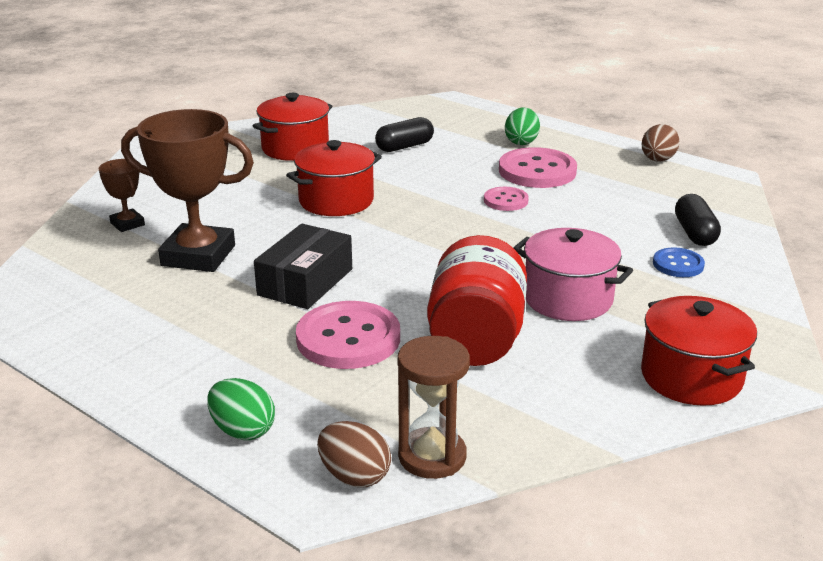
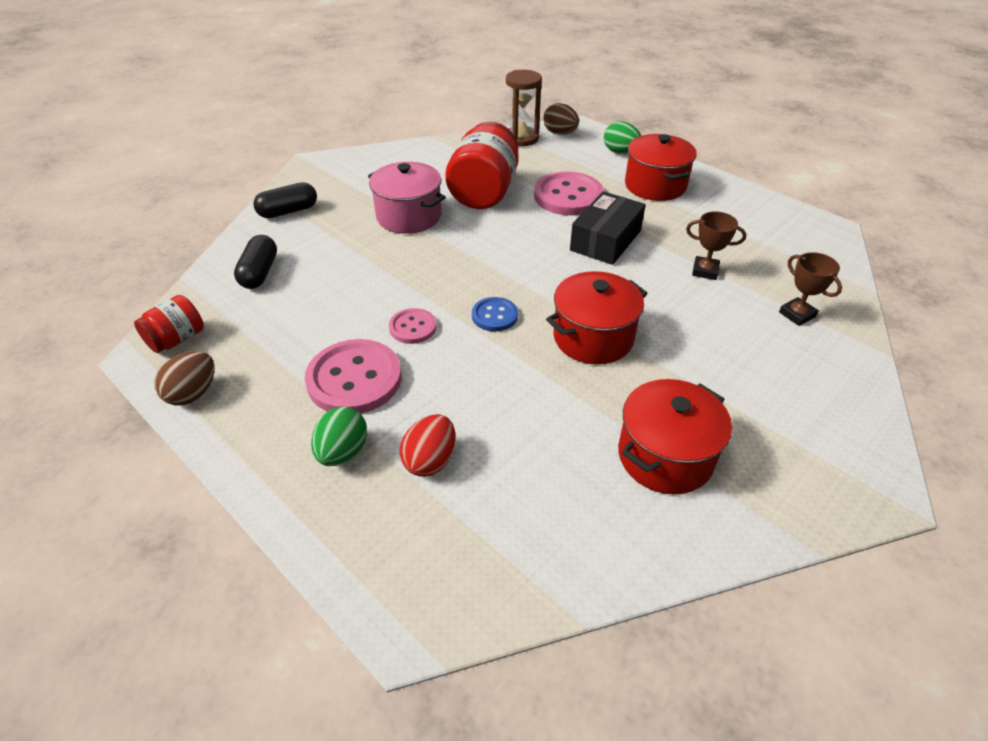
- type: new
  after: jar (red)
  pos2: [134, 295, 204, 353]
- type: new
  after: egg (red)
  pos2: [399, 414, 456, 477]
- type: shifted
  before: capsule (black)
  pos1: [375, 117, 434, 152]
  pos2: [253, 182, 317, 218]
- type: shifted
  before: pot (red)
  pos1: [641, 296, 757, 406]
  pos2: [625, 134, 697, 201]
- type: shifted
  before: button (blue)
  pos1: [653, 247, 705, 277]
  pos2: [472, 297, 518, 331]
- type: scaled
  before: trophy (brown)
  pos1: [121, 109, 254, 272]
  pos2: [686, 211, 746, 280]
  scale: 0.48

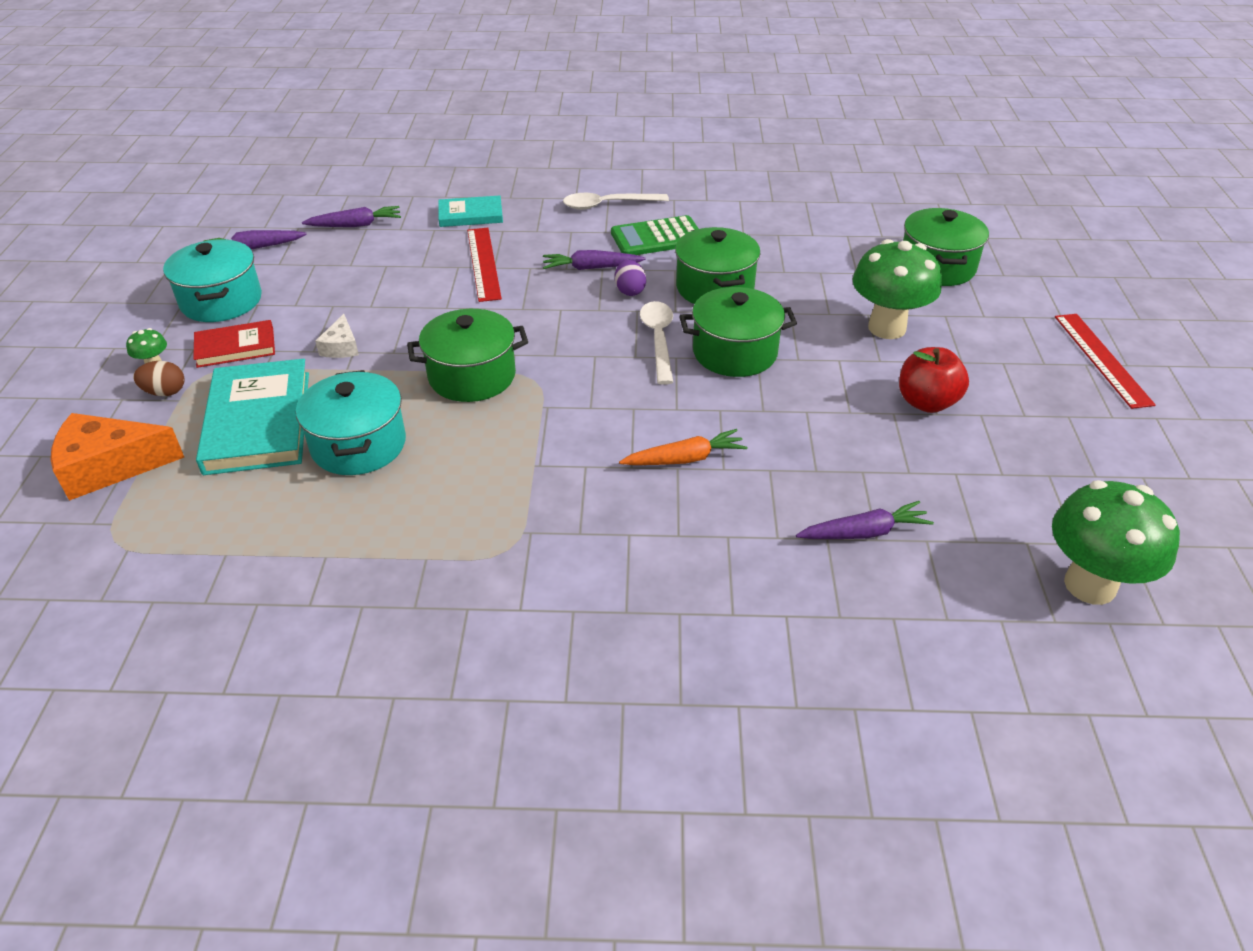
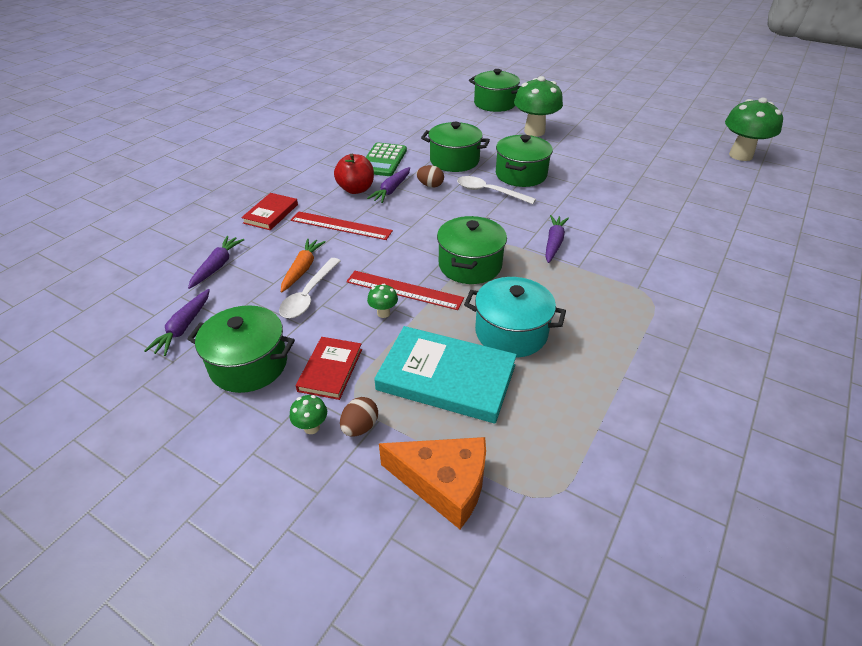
- type: shifted
  before: spoon (white)
  pos1: [563, 193, 669, 210]
  pos2: [279, 258, 341, 318]
- type: shifted
  before: carrot (orange)
  pos1: [619, 429, 748, 465]
  pos2: [281, 239, 326, 293]
- type: shifted
  before: carrot (purple)
  pos1: [796, 501, 934, 539]
  pos2: [546, 215, 569, 263]
- type: shifted
  before: apple (red)
  pos1: [899, 347, 969, 413]
  pos2: [334, 154, 374, 194]
- type: shifted
  before: ruler (red)
  pos1: [1055, 314, 1156, 409]
  pos2: [346, 271, 464, 310]
- type: swapped
  before: cheese (white)
  after: mushroom (green)
  pos1: [315, 314, 359, 358]
  pos2: [367, 284, 398, 318]
- type: repainted
  before: pot (turquoise)
  after: pot (green)
  pos1: [163, 240, 262, 322]
  pos2: [187, 305, 295, 393]
- type: repainted
  before: book (turquoise)
  after: book (red)
  pos1: [438, 195, 503, 227]
  pos2: [241, 193, 298, 230]
- type: repainted
  before: egg (purple)
  after: egg (brown)
  pos1: [615, 260, 646, 296]
  pos2: [416, 165, 444, 187]
- type: rotated
  before: cheese (orange)
  pos1: [50, 413, 184, 501]
  pos2: [379, 437, 486, 529]
  turn: -90

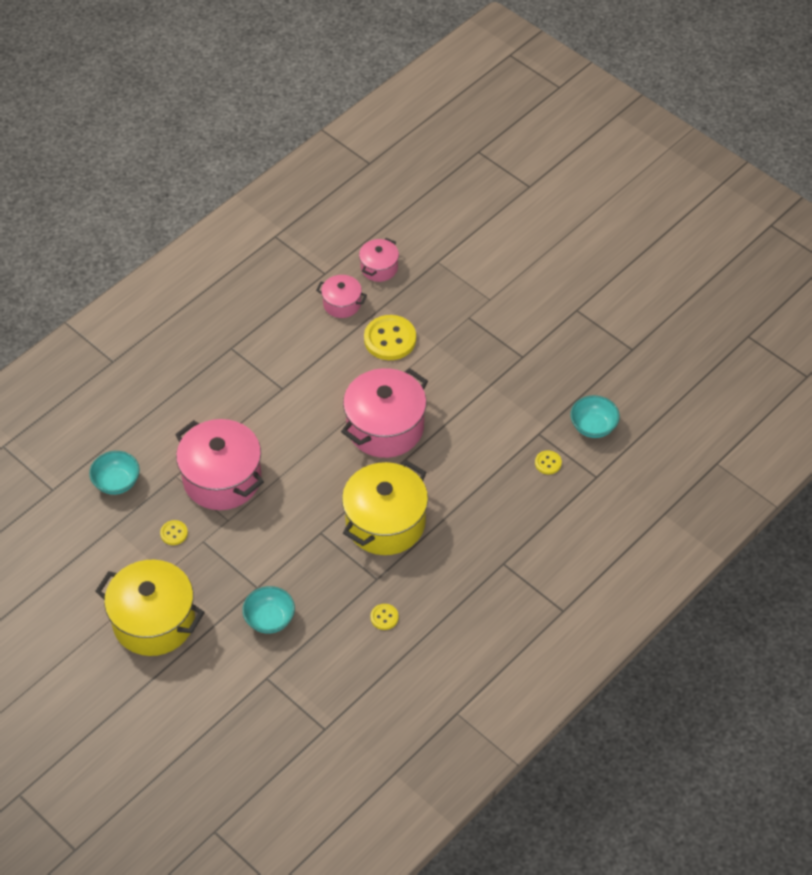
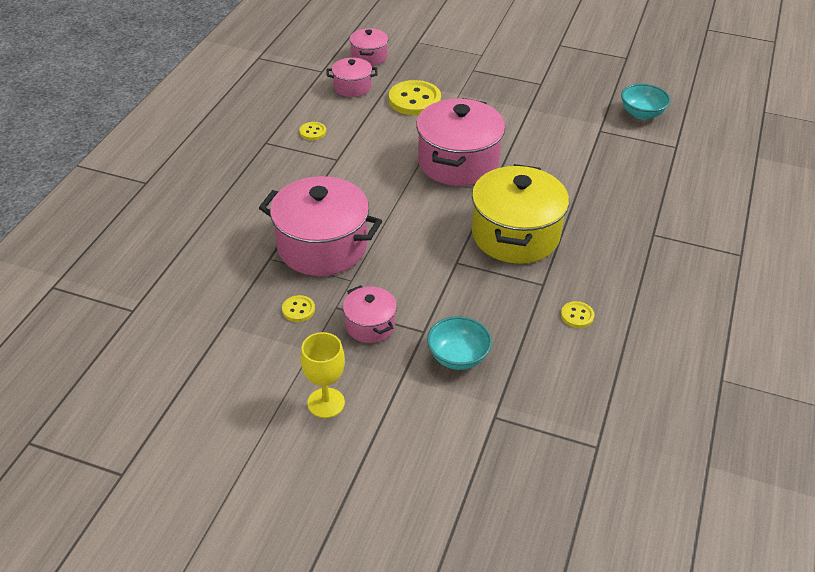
- type: gone
  before: bowl (turquoise)
  pos1: [89, 451, 140, 495]
- type: new
  after: pot (pink)
  pos2: [343, 285, 397, 343]
- type: shifted
  before: button (yellow)
  pos1: [535, 450, 562, 475]
  pos2: [299, 122, 326, 140]
- type: swapped
  before: pot (yellow)
  after: goblet (yellow)
  pos1: [95, 560, 205, 656]
  pos2: [301, 332, 345, 418]

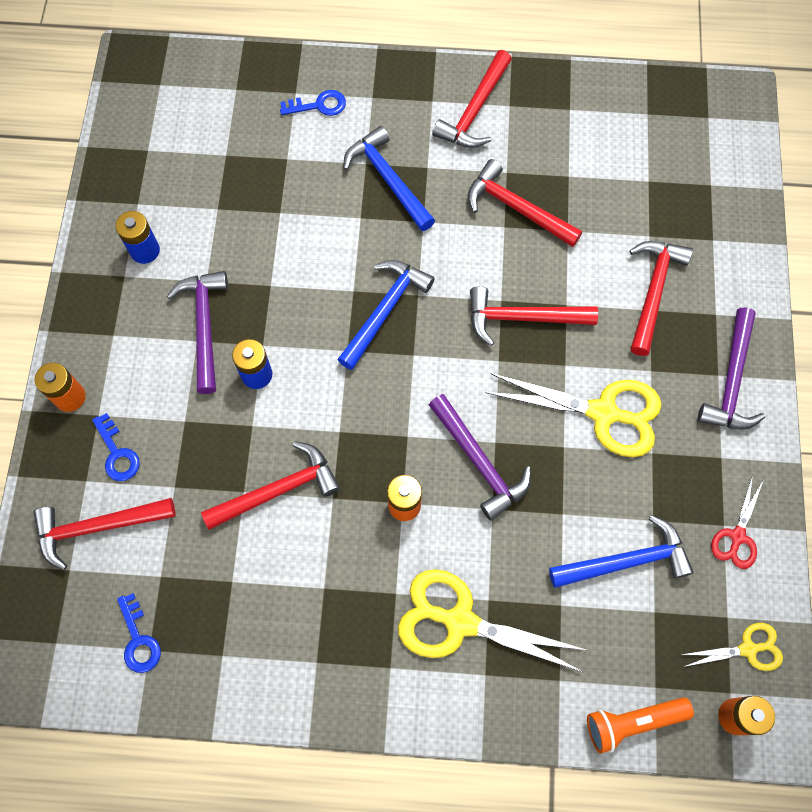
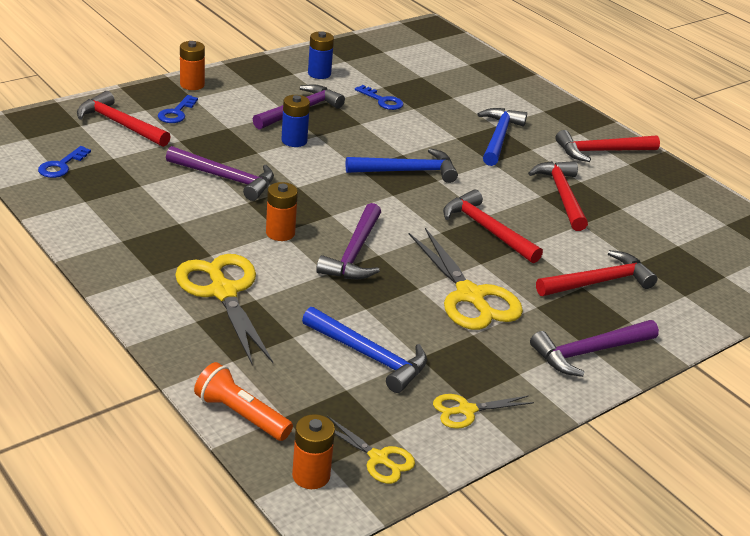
- type: shifted
  before: key (blue)
  pos1: [280, 90, 346, 116]
  pos2: [355, 85, 403, 110]
- type: repainted
  before: hammer (red)
  after: hammer (purple)
  pos1: [201, 441, 340, 530]
  pos2: [166, 146, 274, 201]
- type: repainted
  before: scissors (red)
  after: scissors (yellow)
  pos1: [711, 475, 764, 569]
  pos2: [433, 394, 534, 429]

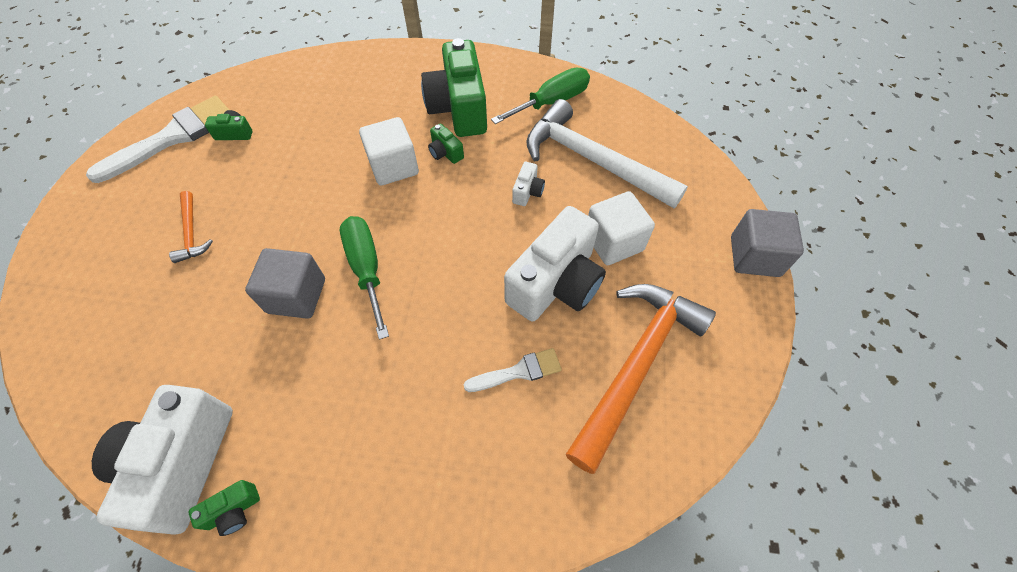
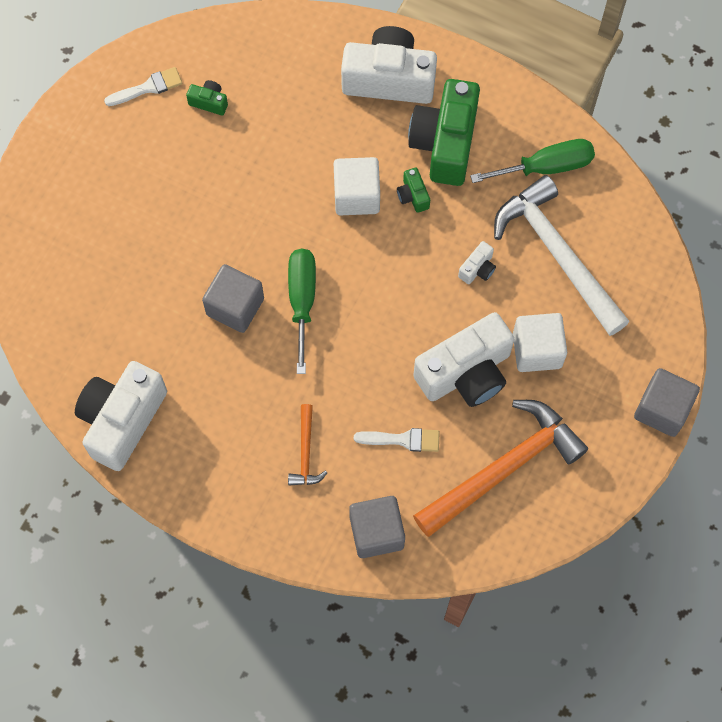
- type: gone
  before: camera (green)
  pos1: [189, 480, 260, 536]
- type: new
  after: camera (white)
  pos2: [341, 26, 437, 104]
- type: new
  after: cube (grey)
  pos2: [349, 496, 405, 558]
- type: shifted
  before: hammer (orange)
  pos1: [169, 191, 213, 263]
  pos2: [288, 404, 327, 486]
- type: scaled
  before: brush (white)
  pos1: [86, 96, 229, 183]
  pos2: [104, 67, 183, 106]
  scale: 0.53

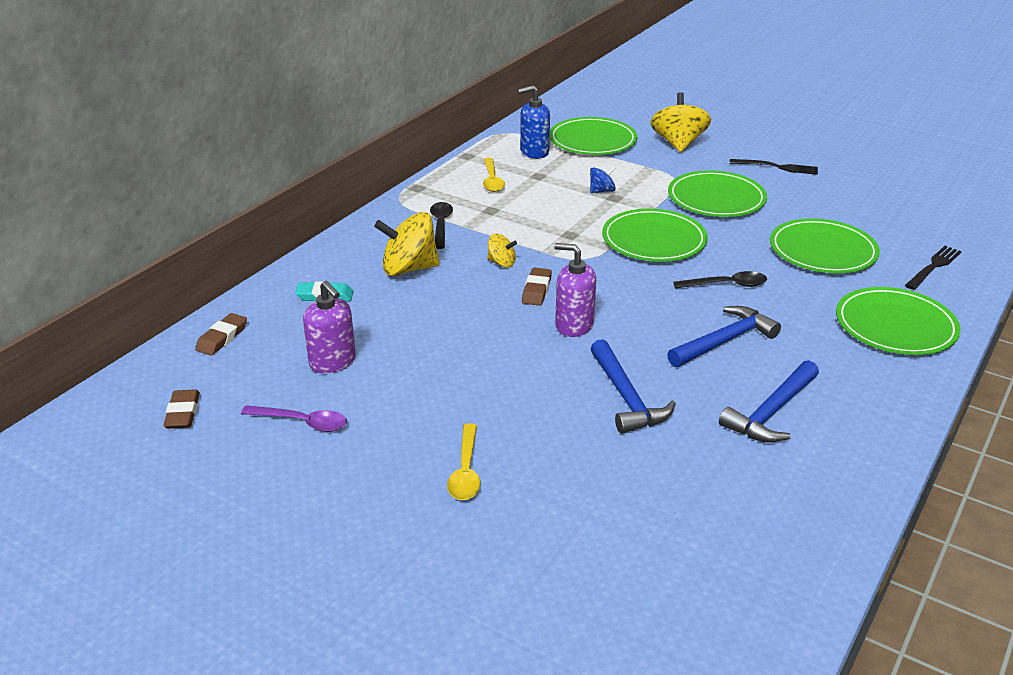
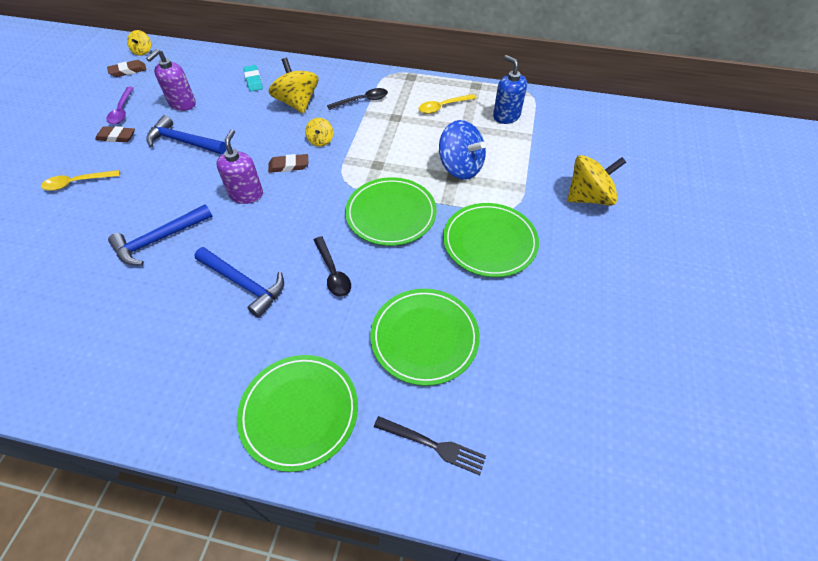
- type: gone
  before: plate (green)
  pos1: [550, 117, 637, 155]
- type: gone
  before: fork (black)
  pos1: [730, 159, 818, 175]
- type: new
  after: spinning top (yellow)
  pos2: [127, 30, 151, 56]
- type: shifted
  before: eraser (brown)
  pos1: [195, 313, 247, 356]
  pos2: [95, 126, 135, 142]
- type: shifted
  before: hammer (blue)
  pos1: [719, 360, 819, 443]
  pos2: [146, 115, 226, 154]
- type: scaled
  before: spinning top (blue)
  pos1: [590, 166, 616, 193]
  pos2: [439, 120, 486, 180]
  scale: 1.96

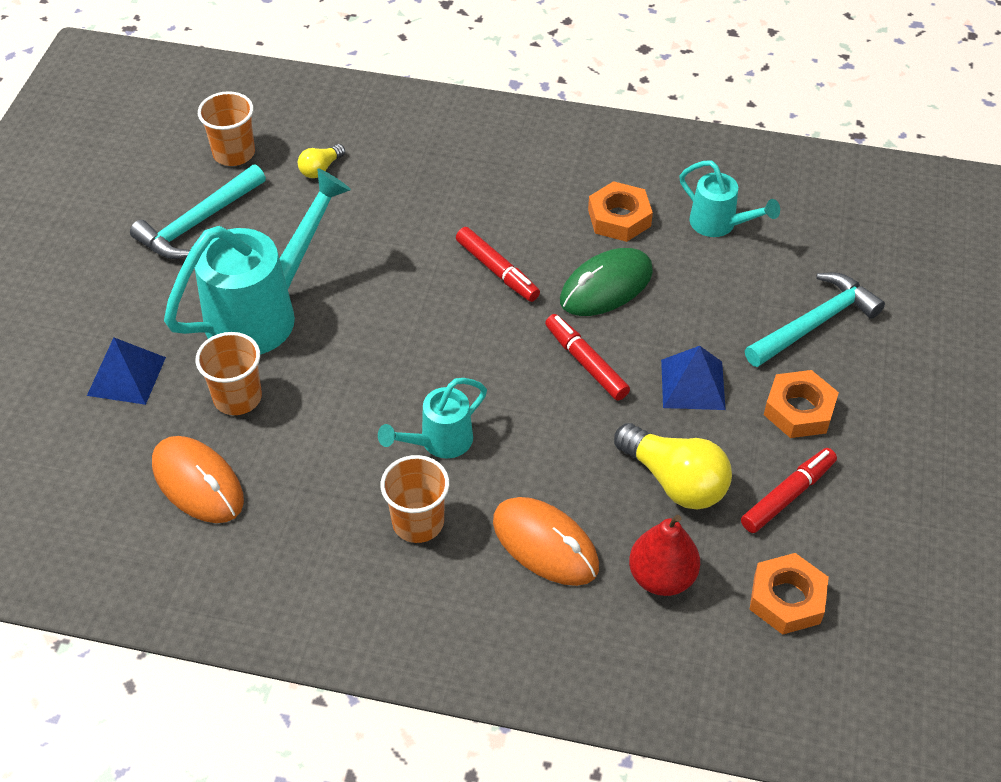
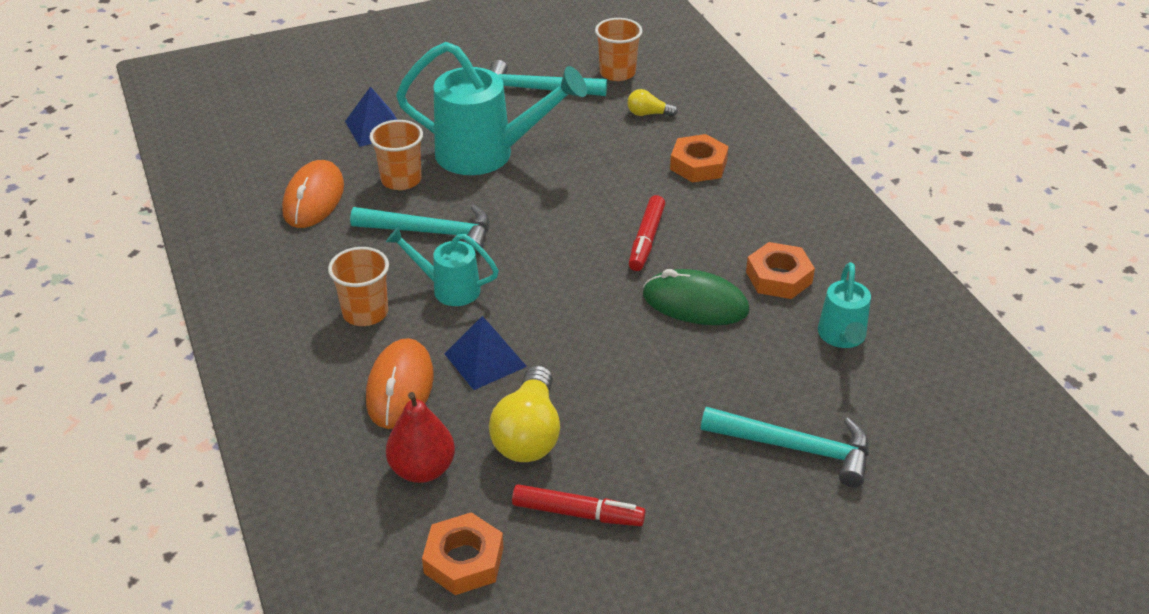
- type: gone
  before: marker (red)
  pos1: [545, 314, 630, 401]
- type: new
  after: hammer (turquoise)
  pos2: [350, 205, 489, 255]
- type: shifted
  before: pyramid (blue)
  pos1: [661, 346, 726, 410]
  pos2: [444, 316, 527, 390]
- type: shifted
  before: nut (orange)
  pos1: [764, 370, 839, 438]
  pos2: [670, 134, 729, 183]

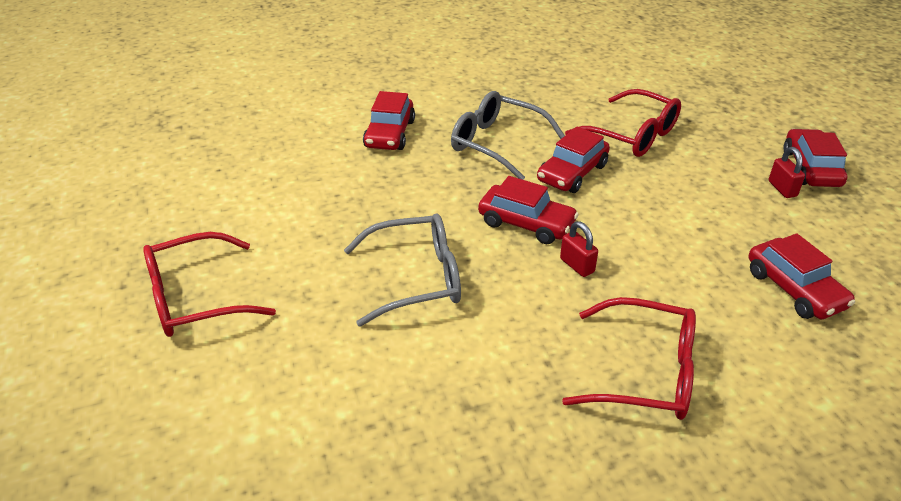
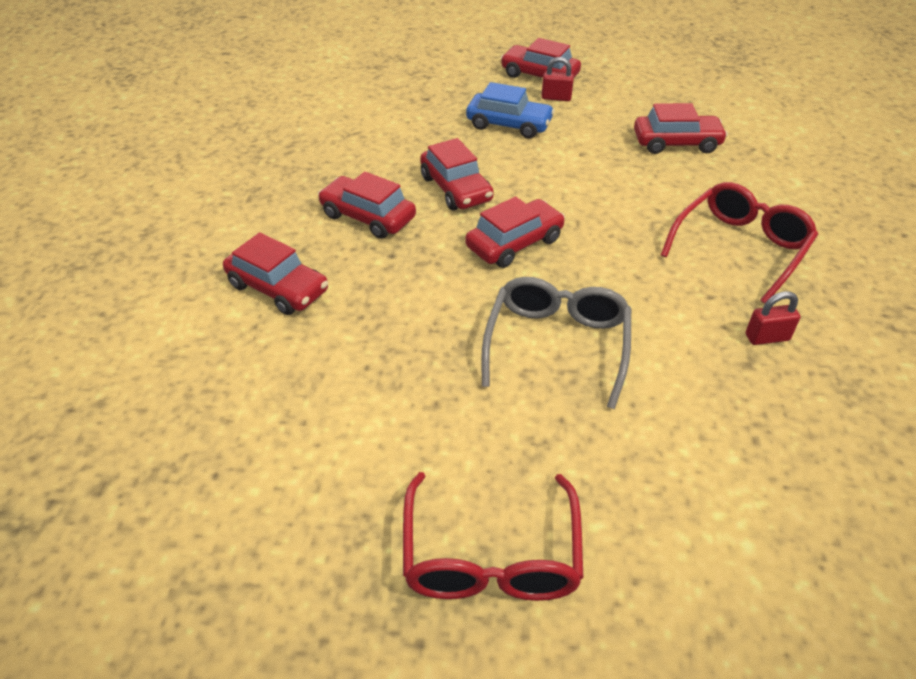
- type: gone
  before: glasses (red)
  pos1: [565, 89, 681, 157]
- type: new
  after: car (blue)
  pos2: [466, 82, 555, 139]
- type: shifted
  before: padlock (red)
  pos1: [560, 221, 598, 277]
  pos2: [746, 291, 800, 345]
- type: swapped
  before: glasses (grey)
  after: car (red)
  pos1: [451, 91, 565, 180]
  pos2: [318, 172, 416, 239]

